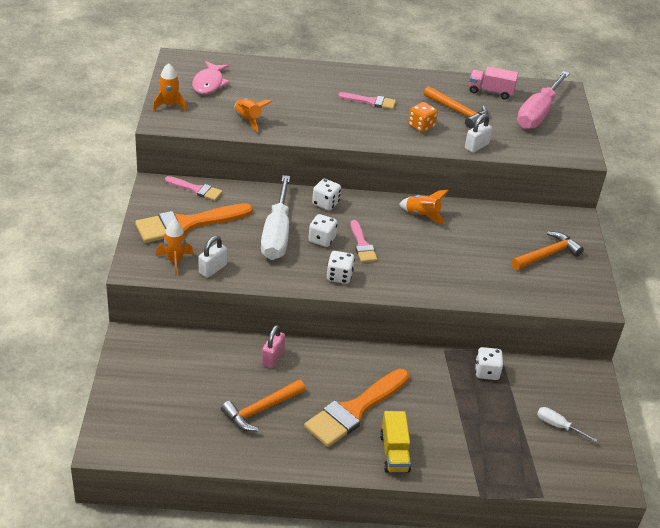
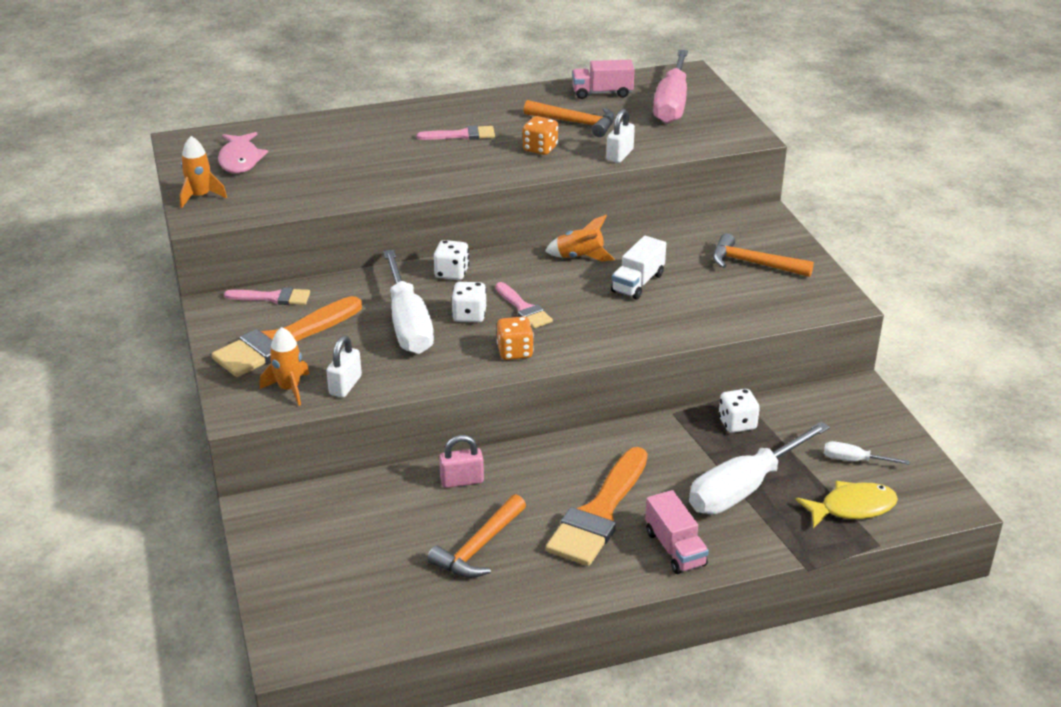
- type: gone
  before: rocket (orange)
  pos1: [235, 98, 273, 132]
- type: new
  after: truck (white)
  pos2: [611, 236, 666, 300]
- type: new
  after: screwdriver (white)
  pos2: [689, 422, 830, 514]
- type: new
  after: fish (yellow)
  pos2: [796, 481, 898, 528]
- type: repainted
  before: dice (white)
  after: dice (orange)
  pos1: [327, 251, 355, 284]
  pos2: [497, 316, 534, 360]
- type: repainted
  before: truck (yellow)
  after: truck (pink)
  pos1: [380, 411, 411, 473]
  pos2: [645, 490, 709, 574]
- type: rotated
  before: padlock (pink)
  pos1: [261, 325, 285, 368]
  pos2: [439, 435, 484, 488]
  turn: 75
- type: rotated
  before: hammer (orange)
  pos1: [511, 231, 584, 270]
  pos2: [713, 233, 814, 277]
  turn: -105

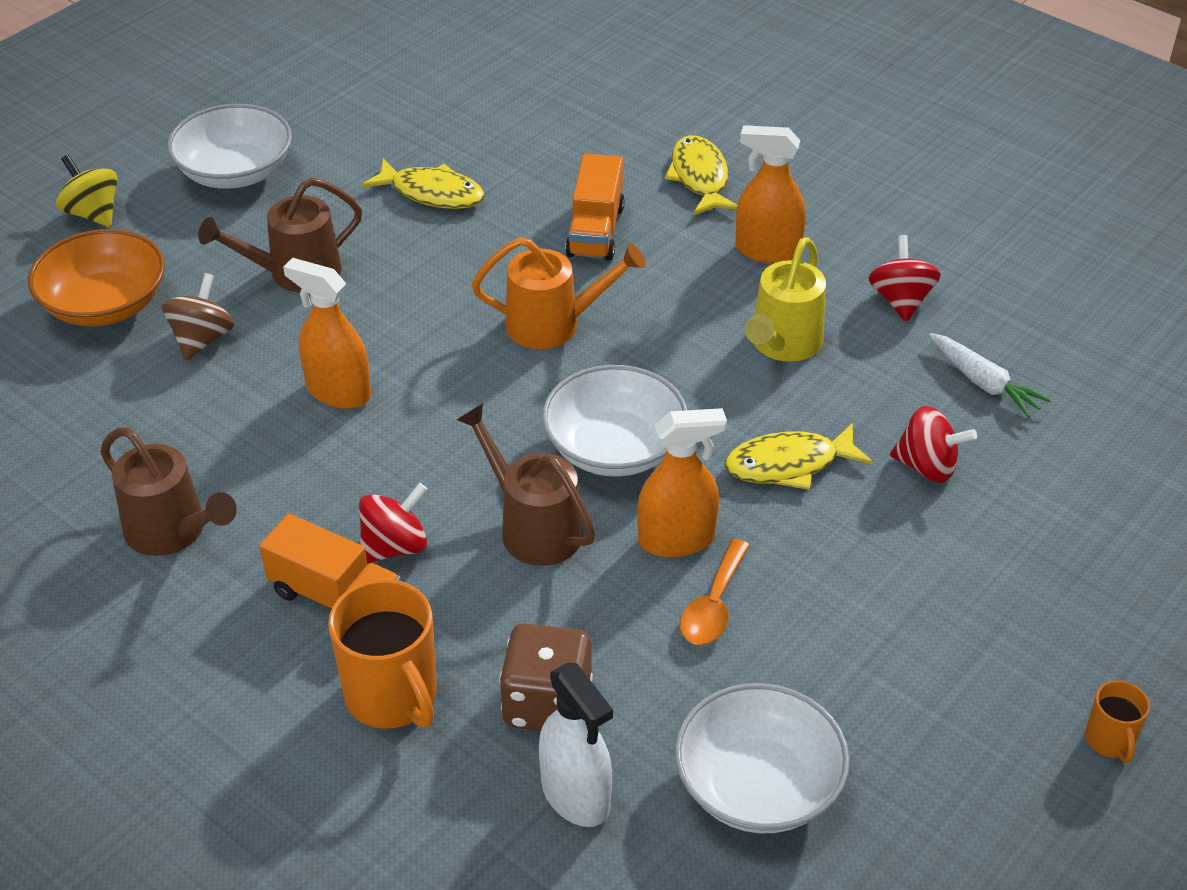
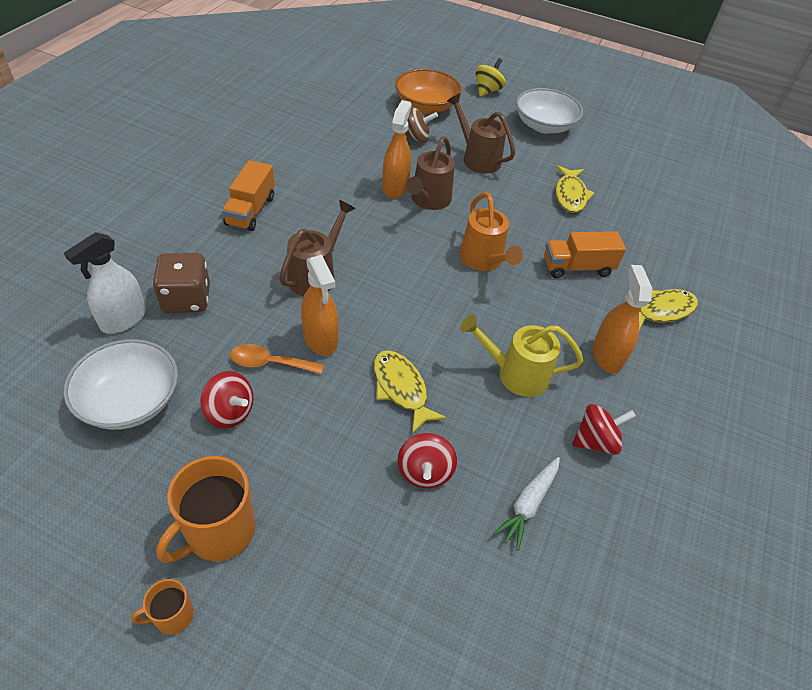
- type: gone
  before: bowl (white)
  pos1: [542, 365, 687, 476]
- type: shifted
  before: watering can (brown)
  pos1: [100, 428, 237, 556]
  pos2: [406, 136, 455, 210]
- type: shifted
  before: mug (orange)
  pos1: [328, 579, 437, 729]
  pos2: [156, 456, 255, 563]
- type: shifted
  before: spinning top (red)
  pos1: [359, 483, 427, 563]
  pos2: [200, 371, 253, 428]

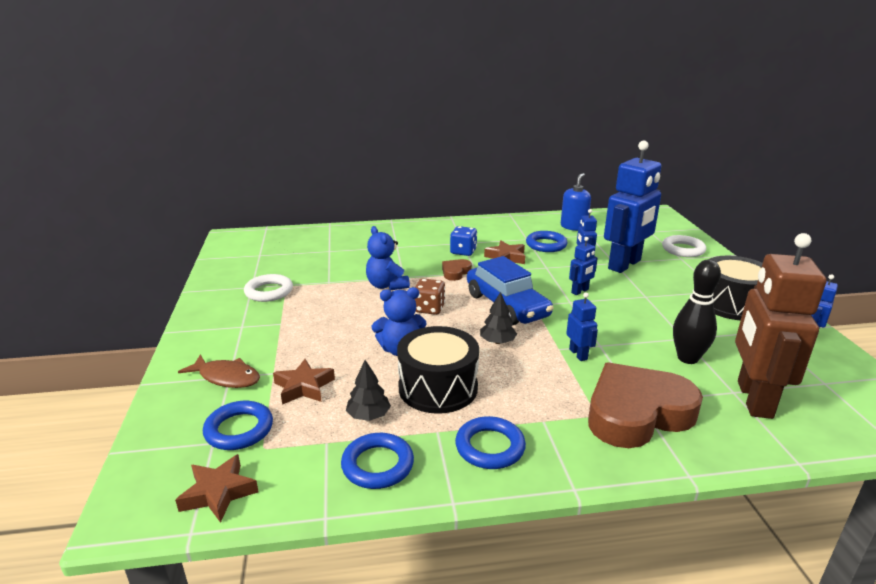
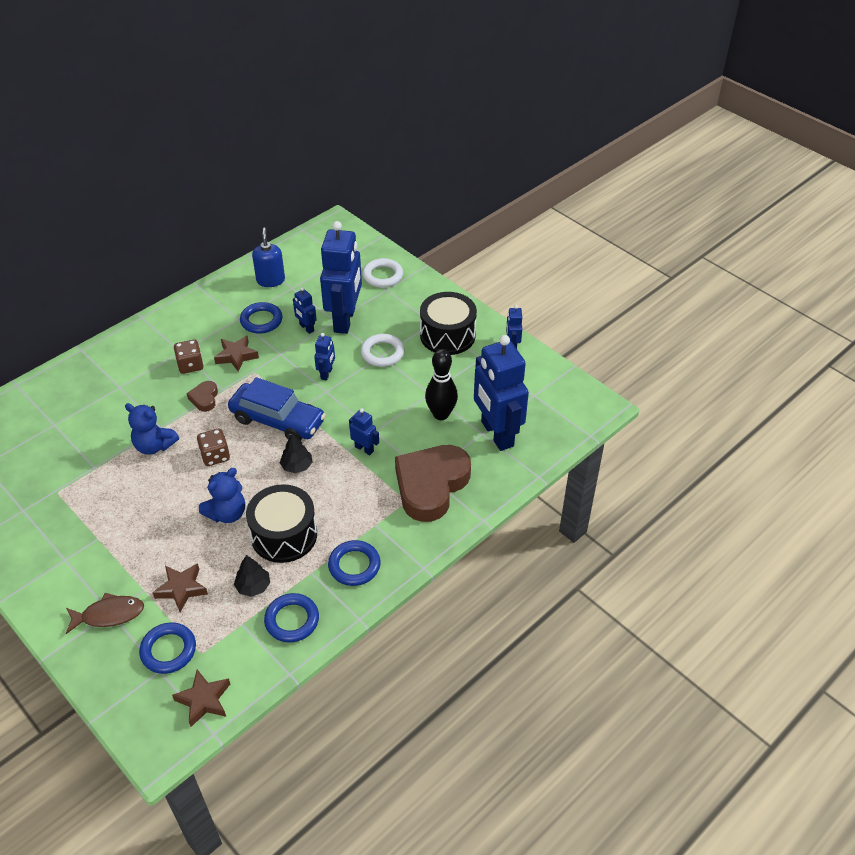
- type: shifted
  before: ring (white)
  pos1: [244, 274, 293, 302]
  pos2: [361, 334, 404, 367]
- type: repainted
  before: dice (blue)
  after: dice (brown)
  pos1: [450, 226, 477, 256]
  pos2: [174, 340, 204, 374]
- type: repainted
  before: robot (brown)
  after: robot (blue)
  pos1: [735, 233, 826, 419]
  pos2: [474, 335, 529, 451]

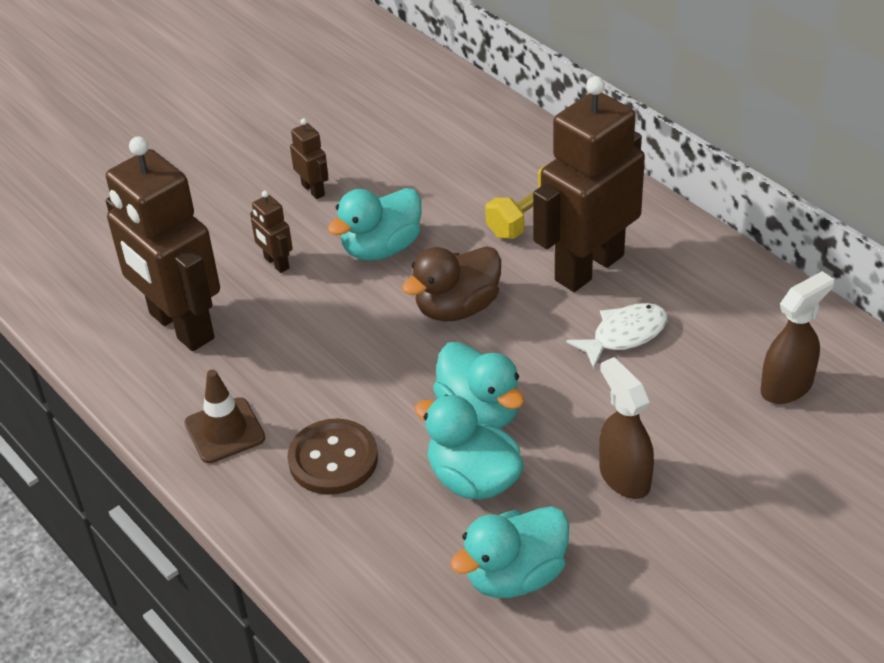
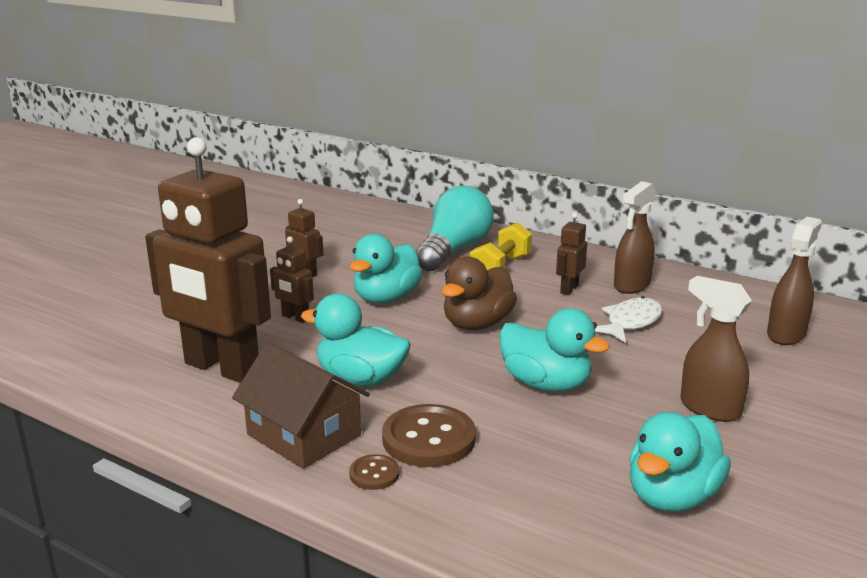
- type: new
  after: button (brown)
  pos2: [349, 454, 399, 490]
- type: new
  after: light bulb (turquoise)
  pos2: [416, 185, 494, 271]
- type: new
  after: spray bottle (brown)
  pos2: [614, 181, 656, 294]
- type: shifted
  before: duck (turquoise)
  pos1: [414, 395, 524, 500]
  pos2: [301, 294, 411, 386]
- type: swapped
  before: traffic cone (brown)
  after: house (brown)
  pos1: [184, 370, 265, 463]
  pos2: [232, 342, 370, 469]
- type: scaled
  before: robot (brown)
  pos1: [533, 76, 645, 292]
  pos2: [556, 212, 587, 295]
  scale: 0.41

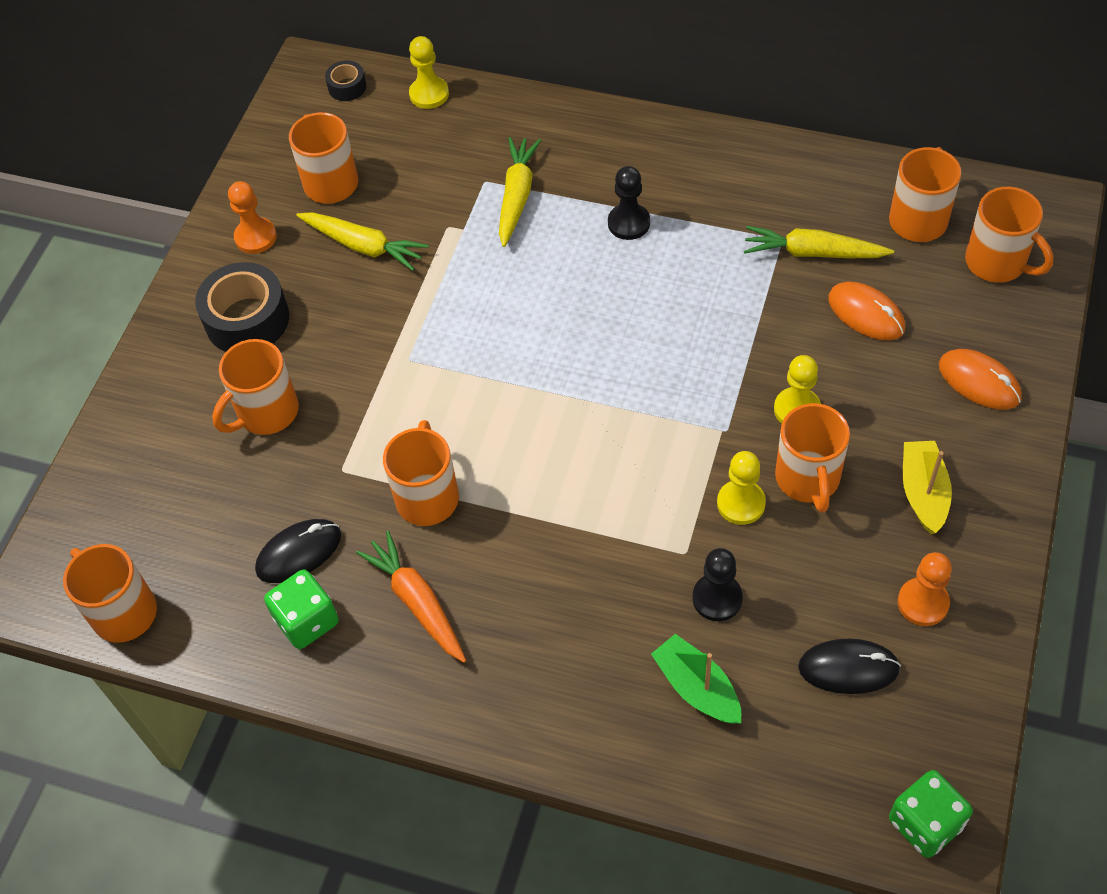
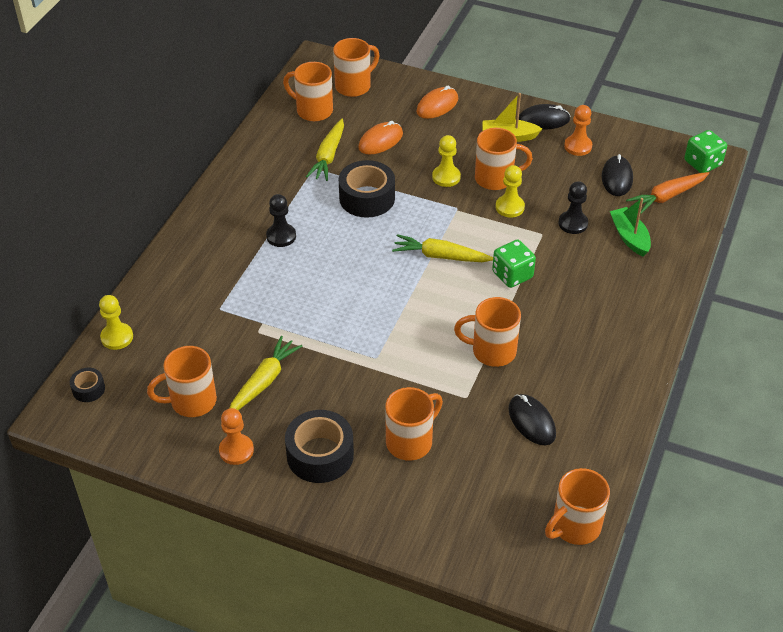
- type: new
  after: tape (black)
  pos2: [339, 160, 395, 218]
- type: new
  after: mouse (black)
  pos2: [519, 104, 570, 130]
- type: shifted
  before: dice (green)
  pos1: [264, 569, 339, 649]
  pos2: [492, 240, 536, 288]
- type: shifted
  before: carrot (orange)
  pos1: [356, 531, 466, 663]
  pos2: [626, 172, 709, 214]
- type: shifted
  before: carrot (yellow)
  pos1: [499, 137, 541, 247]
  pos2: [392, 234, 493, 262]
- type: rotated
  before: mug (orange)
  pos1: [212, 339, 299, 435]
  pos2: [385, 387, 443, 461]
  turn: -90
- type: rotated
  before: boat (green)
  pos1: [651, 634, 741, 724]
  pos2: [610, 198, 651, 257]
  turn: 105

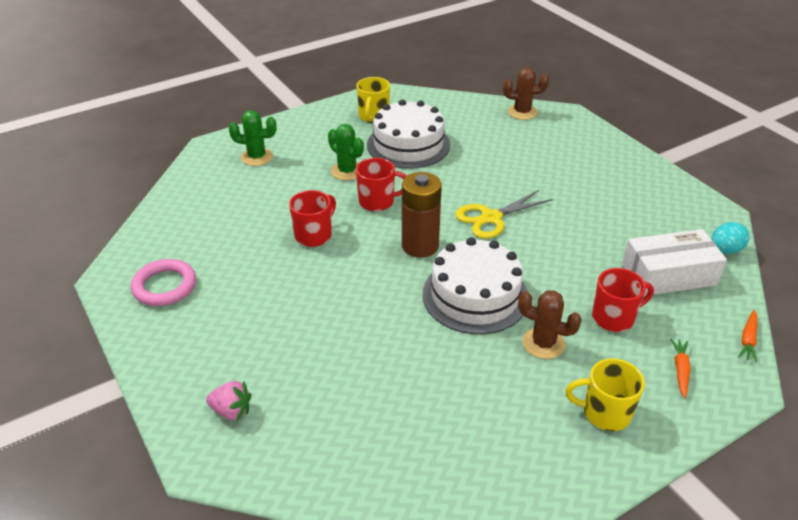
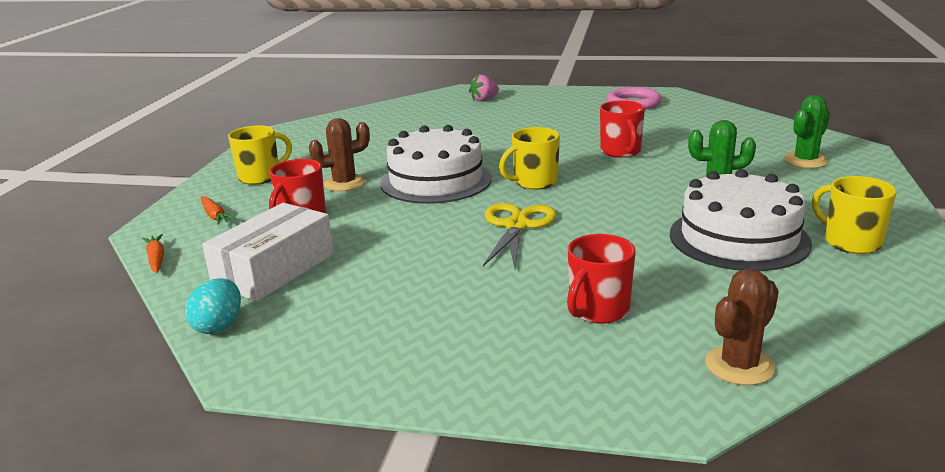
- type: shifted
  before: mug (red)
  pos1: [356, 158, 406, 211]
  pos2: [567, 234, 636, 324]
- type: swapped
  before: battery (brown)
  after: mug (yellow)
  pos1: [402, 172, 442, 258]
  pos2: [499, 127, 560, 190]

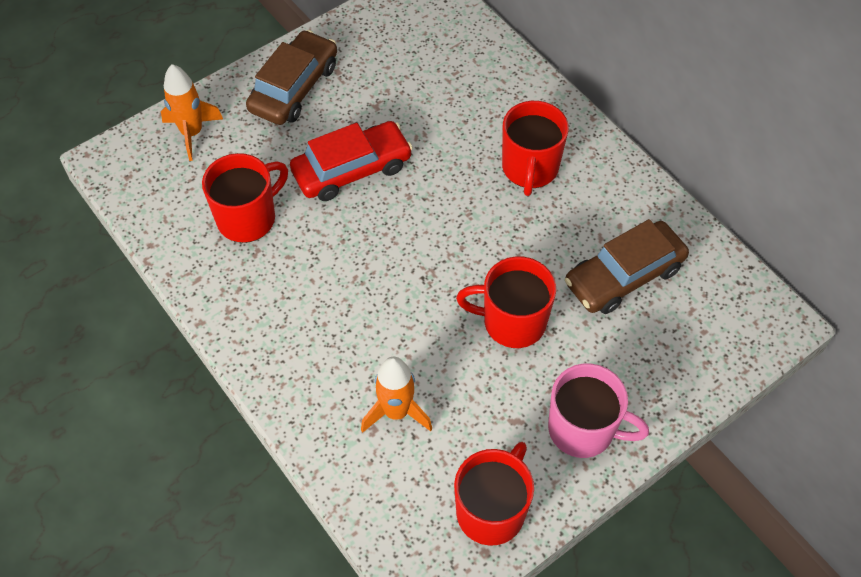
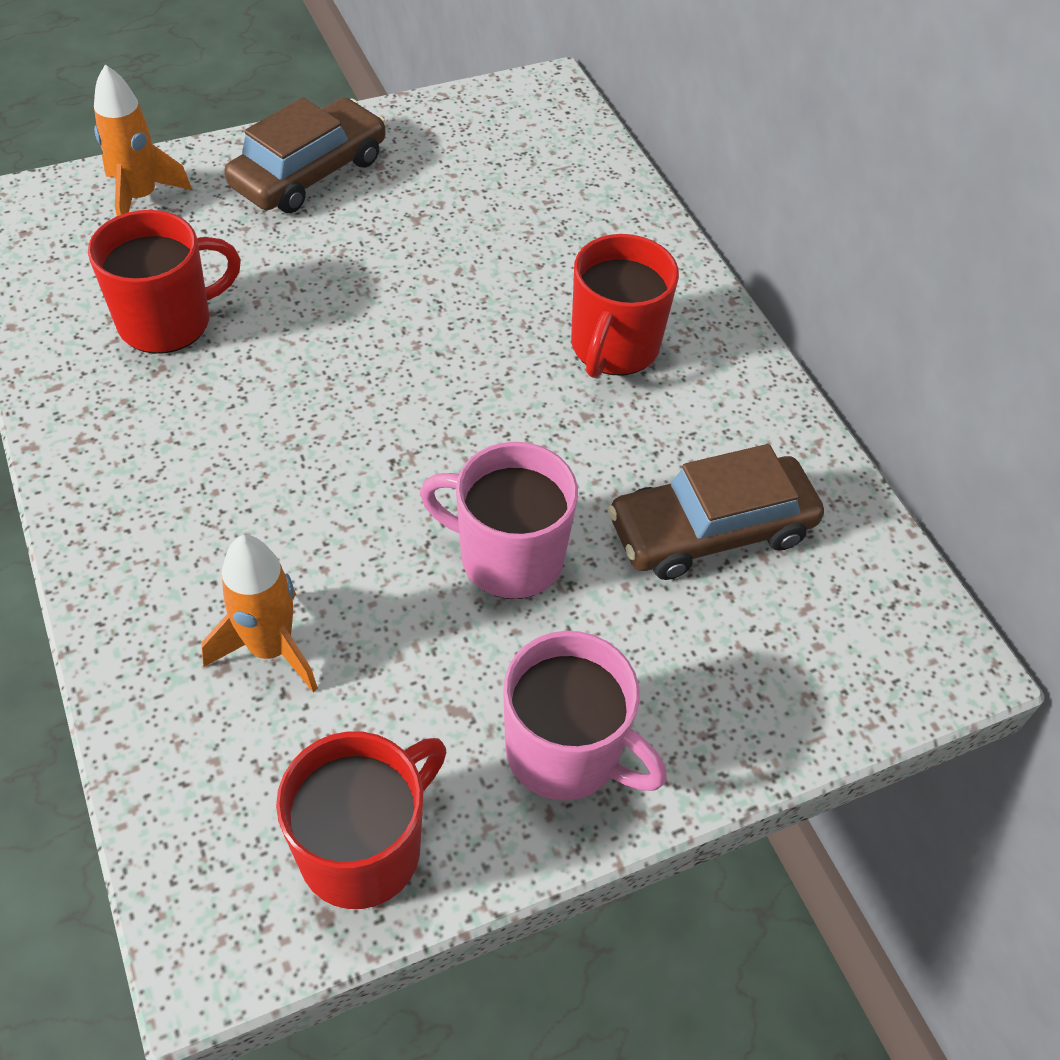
- type: gone
  before: car (red)
  pos1: [290, 121, 413, 201]
- type: repainted
  before: mug (red)
  after: mug (pink)
  pos1: [456, 256, 556, 348]
  pos2: [420, 442, 578, 599]

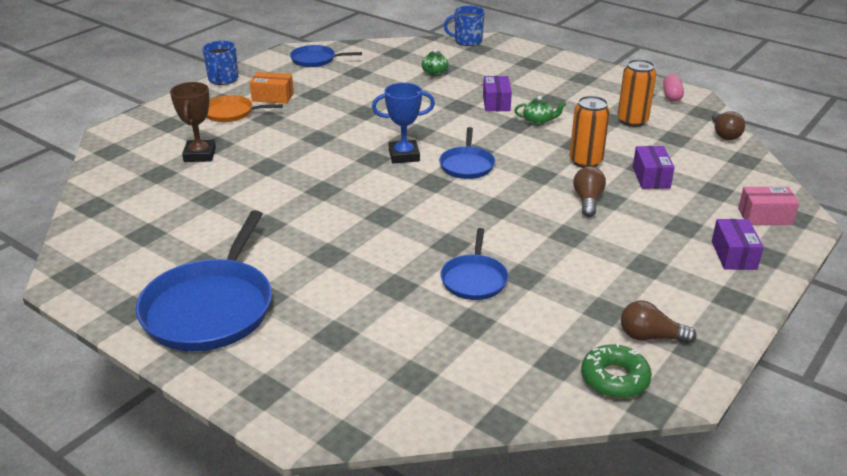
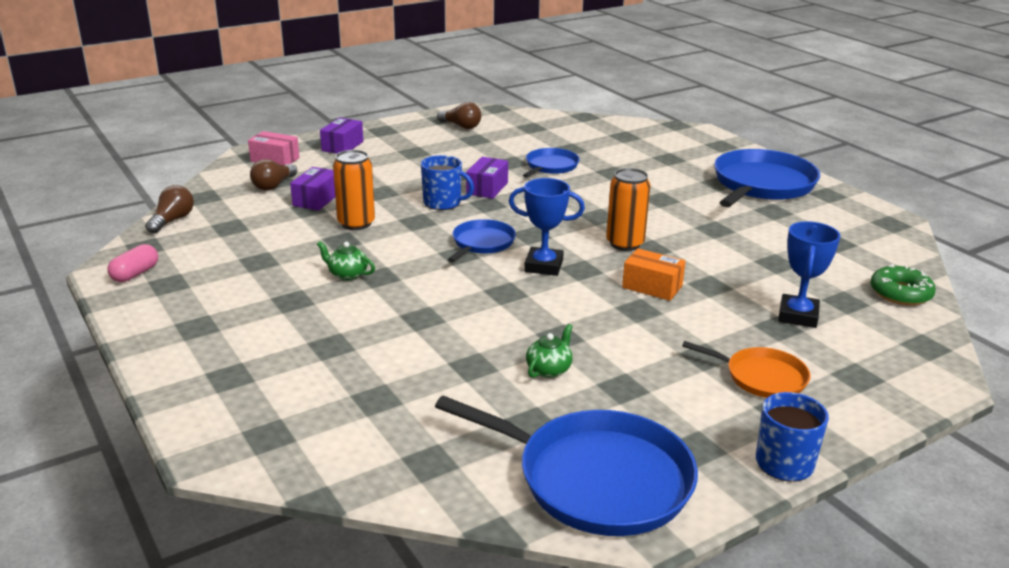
- type: shifted
  before: box (orange)
  pos1: [250, 72, 294, 104]
  pos2: [622, 248, 686, 301]
- type: shifted
  before: teapot (green)
  pos1: [421, 49, 449, 76]
  pos2: [526, 324, 573, 378]
- type: shifted
  before: mug (blue)
  pos1: [444, 6, 485, 46]
  pos2: [421, 155, 474, 210]
- type: shifted
  before: box (purple)
  pos1: [483, 76, 512, 111]
  pos2: [466, 157, 508, 199]
- type: shifted
  before: light bulb (brown)
  pos1: [573, 166, 606, 217]
  pos2: [250, 159, 297, 190]
- type: shifted
  before: donut (green)
  pos1: [581, 343, 652, 398]
  pos2: [870, 264, 936, 305]
- type: shifted
  before: can (orange)
  pos1: [618, 59, 656, 127]
  pos2: [606, 168, 651, 251]
- type: repainted
  before: trophy (brown)
  after: trophy (blue)
  pos1: [170, 82, 216, 162]
  pos2: [778, 221, 840, 328]
- type: scaled
  before: pan (blue)
  pos1: [290, 45, 362, 67]
  pos2: [435, 395, 698, 536]
  scale: 1.86

